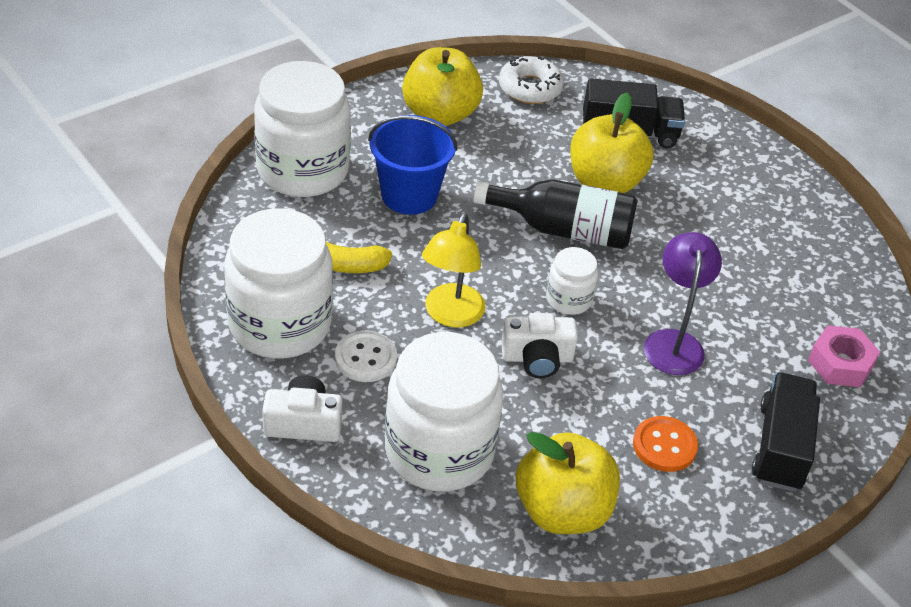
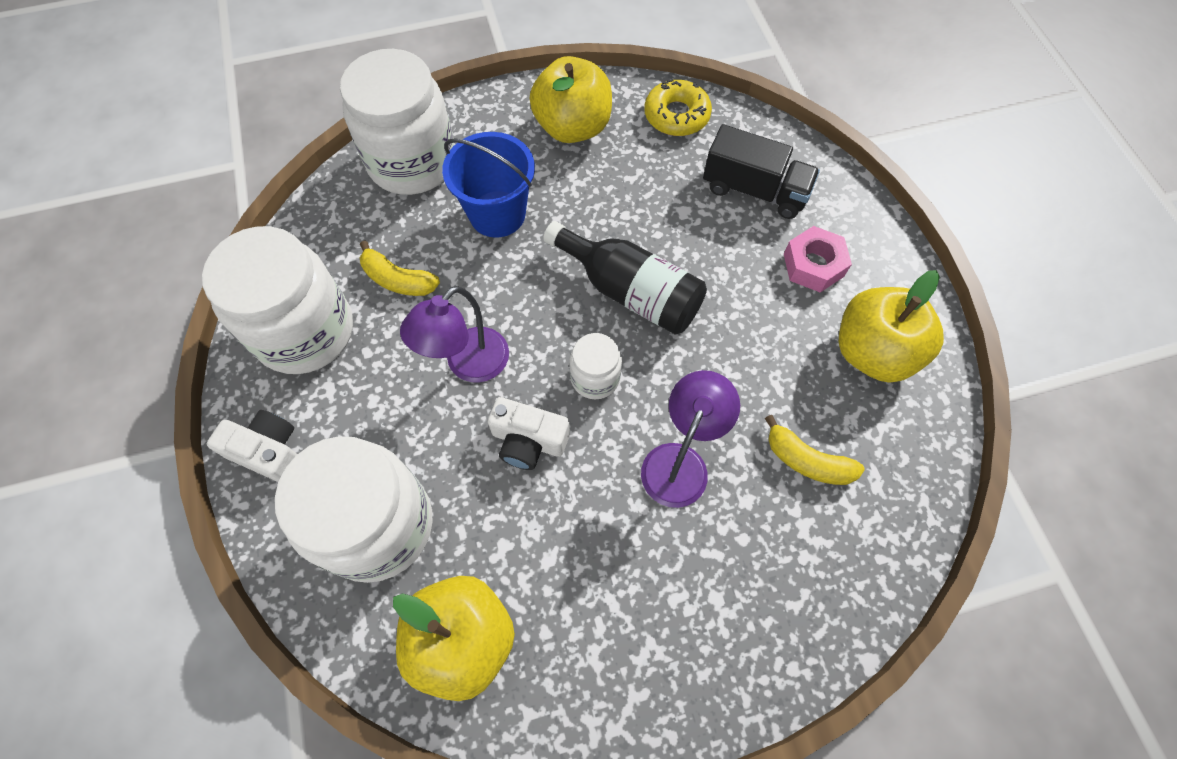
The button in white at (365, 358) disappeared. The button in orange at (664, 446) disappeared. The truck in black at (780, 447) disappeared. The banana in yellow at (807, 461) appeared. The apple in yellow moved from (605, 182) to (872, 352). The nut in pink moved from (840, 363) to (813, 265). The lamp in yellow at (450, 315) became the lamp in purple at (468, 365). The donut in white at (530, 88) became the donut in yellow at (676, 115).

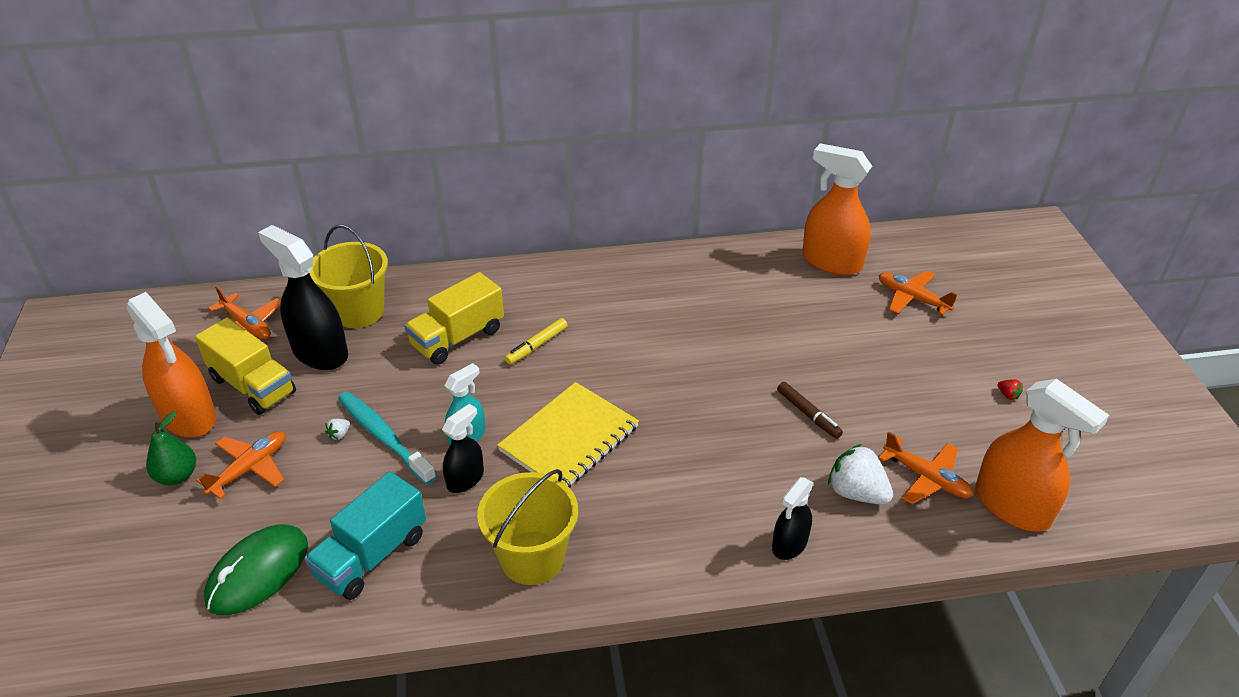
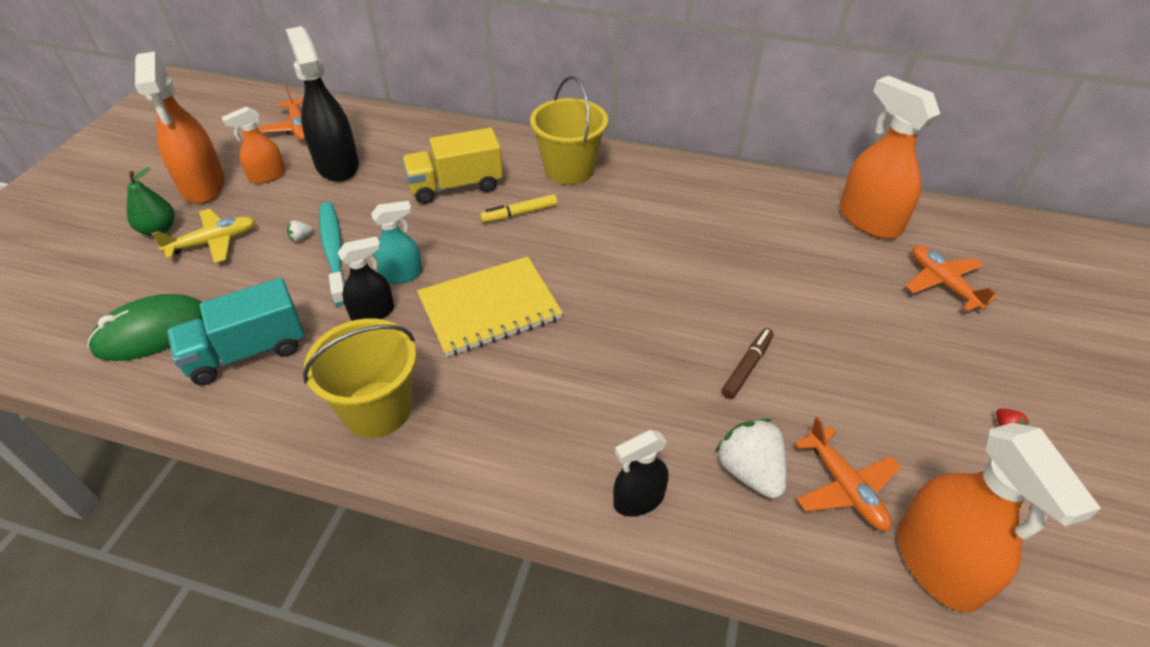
The bucket in yellow moved from (358, 311) to (569, 169). The truck in yellow at (253, 385) was replaced by the spray bottle in orange at (267, 176). The plane in orange at (250, 468) became the plane in yellow at (214, 242). The marker in brown at (808, 414) turned 135 degrees counterclockwise.

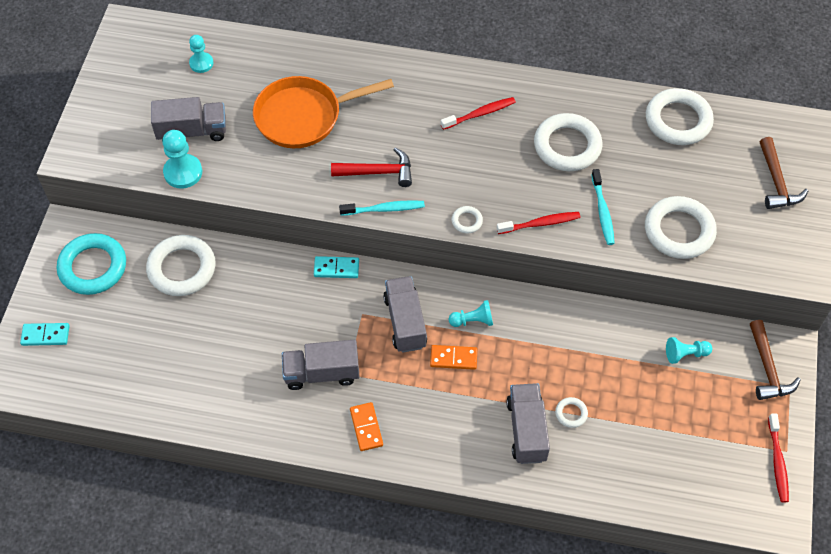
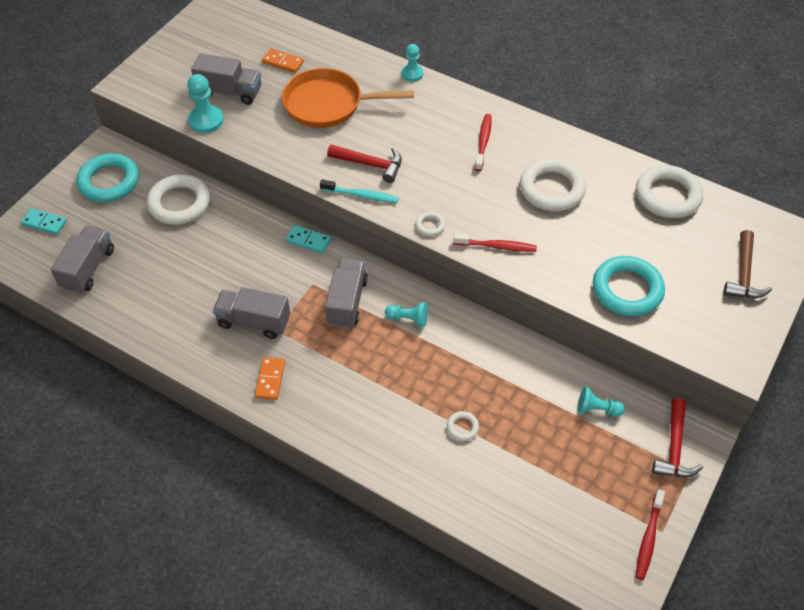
The toothbrush in turquoise at (602, 211) disappeared. The pawn in turquoise moved from (201, 63) to (412, 74). The domino in orange moved from (453, 358) to (283, 62). The truck in grey moved from (526, 430) to (88, 268). The ring in white at (679, 231) became the ring in turquoise at (627, 290). The hammer in brown at (768, 369) became the hammer in red at (674, 448). The toothbrush in red at (479, 114) turned 75 degrees counterclockwise.

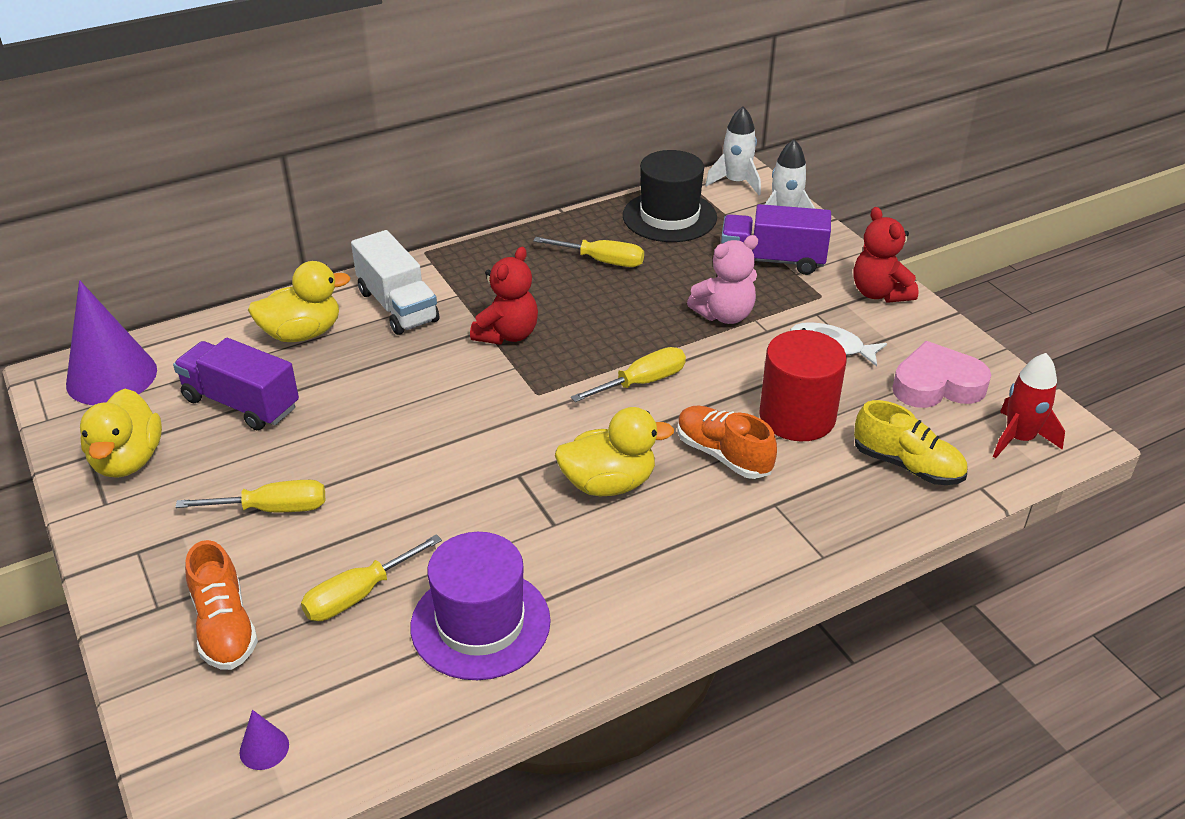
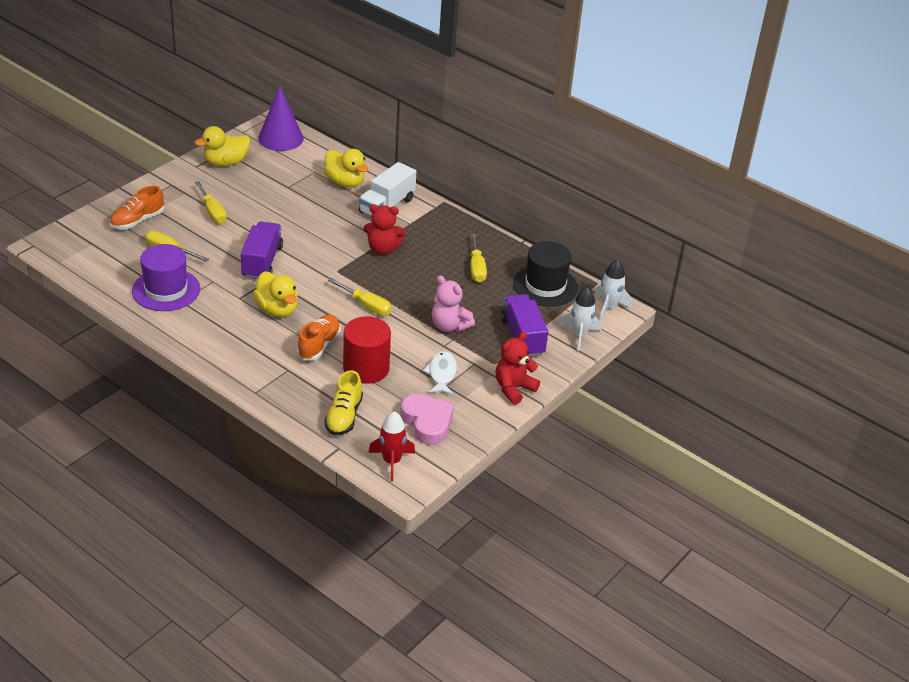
The cone in purple at (264, 748) disappeared. The truck in purple moved from (241, 403) to (262, 262).

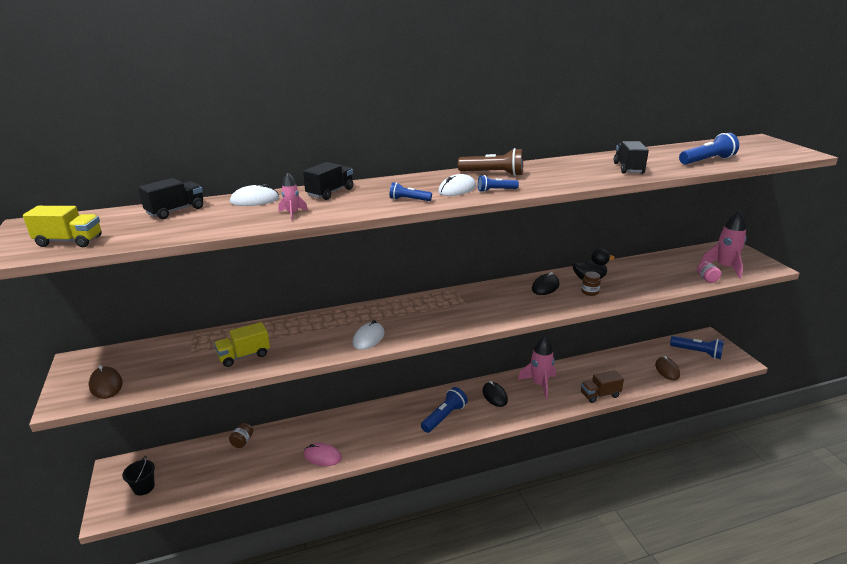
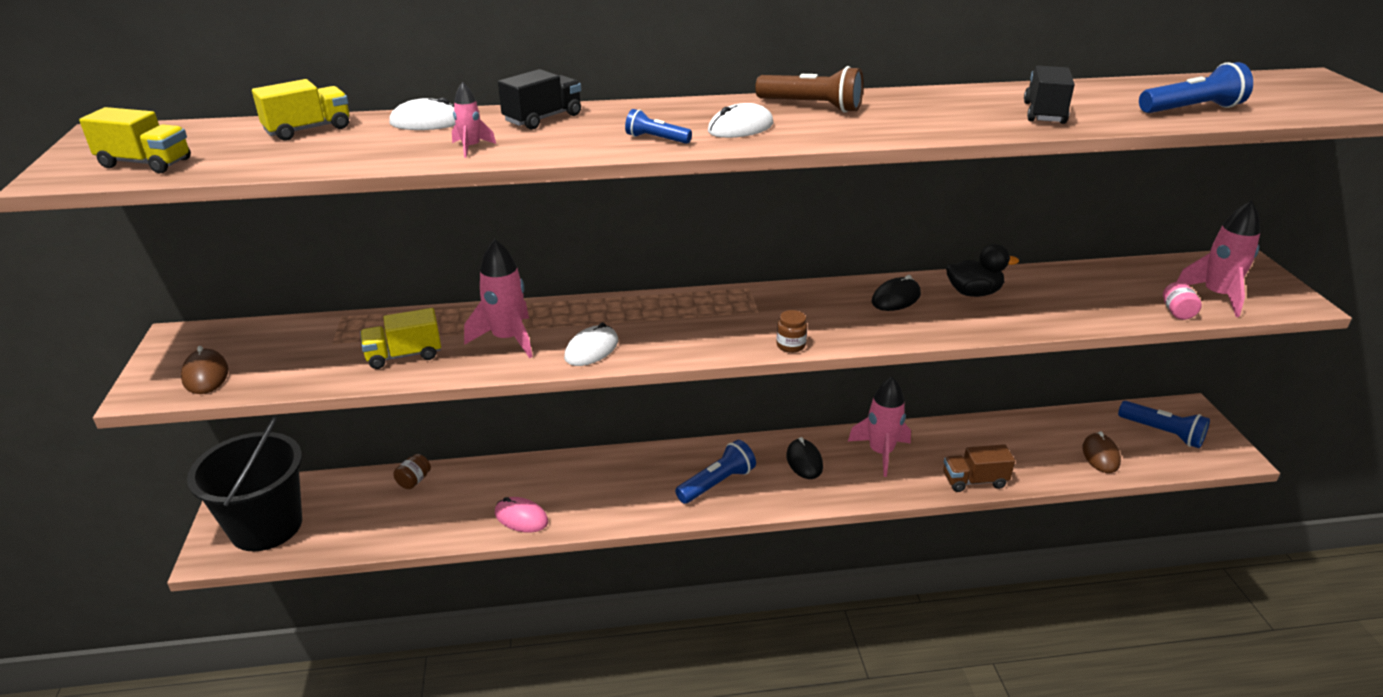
The flashlight in blue at (496, 190) disappeared. The rocket in pink at (507, 339) appeared. The jar in brown moved from (590, 292) to (790, 345). The truck in black at (176, 211) became the truck in yellow at (308, 130). The bucket in black at (144, 487) changed to 2.42 times the size.

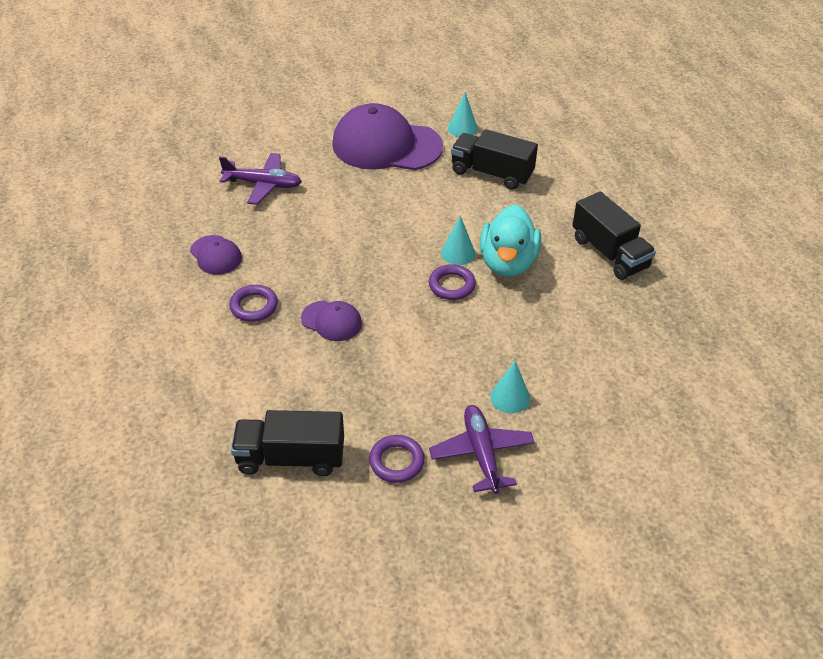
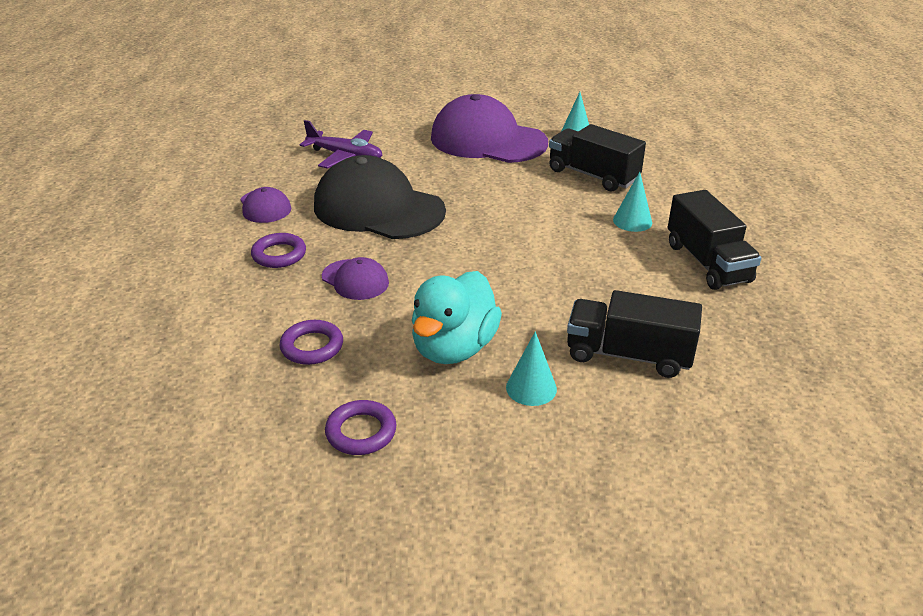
The plane in purple at (481, 453) disappeared. The cap in black at (378, 208) appeared. The truck in black moved from (291, 458) to (628, 355). The ring in purple moved from (452, 285) to (312, 346). The cone in turquoise moved from (458, 253) to (632, 221). The duck in turquoise moved from (507, 263) to (454, 348).

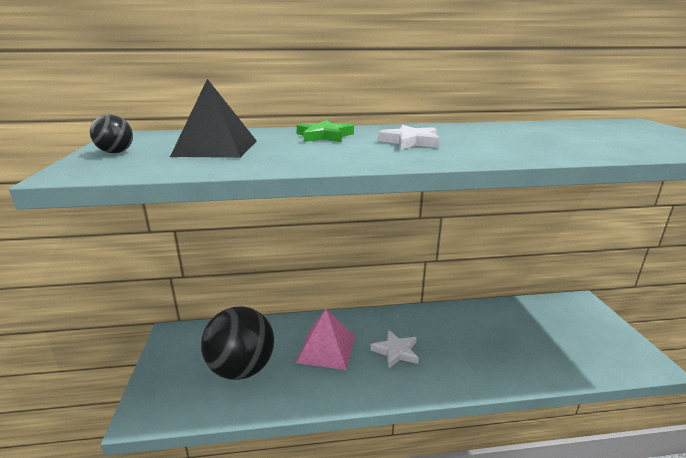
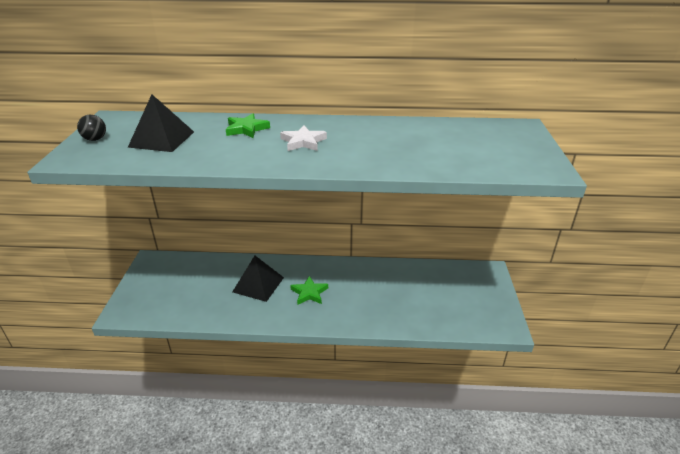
The ball in black at (242, 369) disappeared. The pyramid in pink at (326, 349) became the pyramid in black at (258, 284). The star in white at (396, 351) became the star in green at (309, 293).

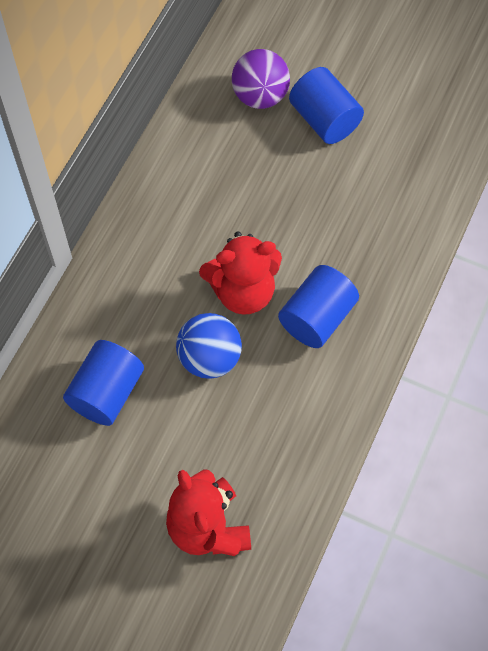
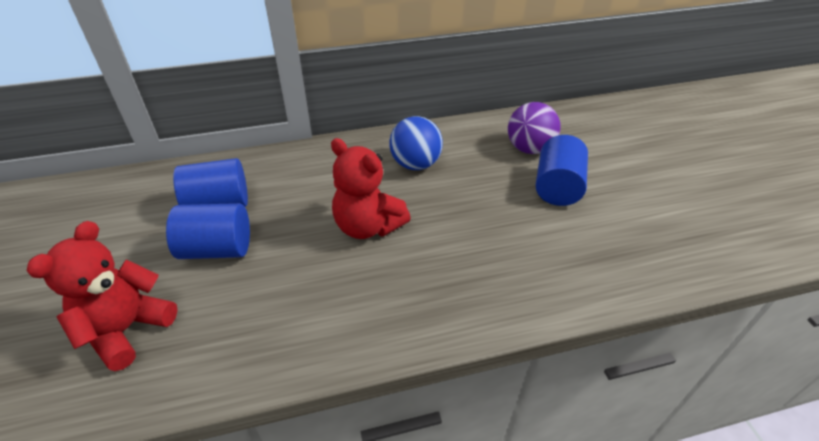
The ball in blue moved from (209, 358) to (415, 164). The cylinder in blue moved from (317, 318) to (217, 249).

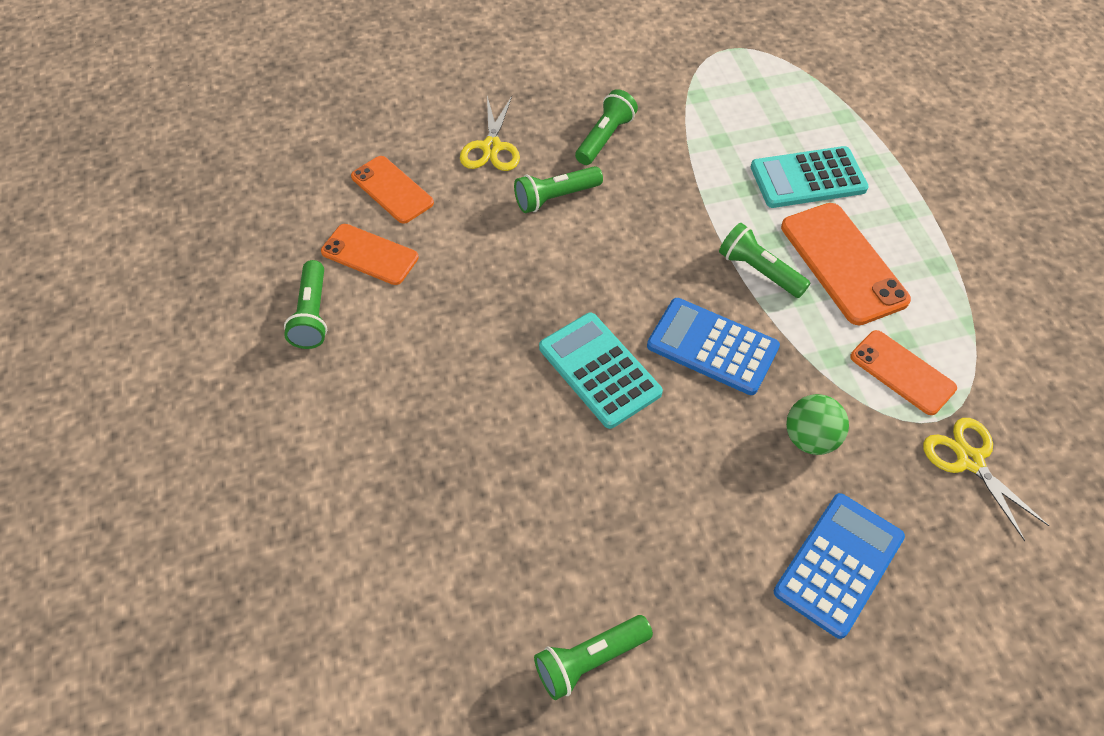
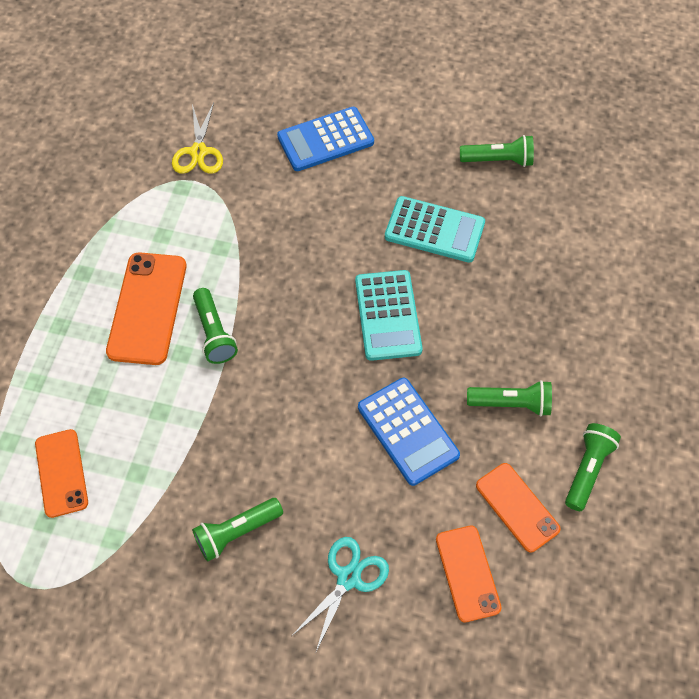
The ball in green at (810, 438) disappeared. The flashlight in green moved from (555, 198) to (511, 403). The calculator in blue moved from (712, 347) to (408, 431). The calculator in turquoise moved from (808, 178) to (434, 230). The phone in orange moved from (902, 372) to (61, 473). The scissors in yellow at (491, 147) became the scissors in turquoise at (348, 578).

